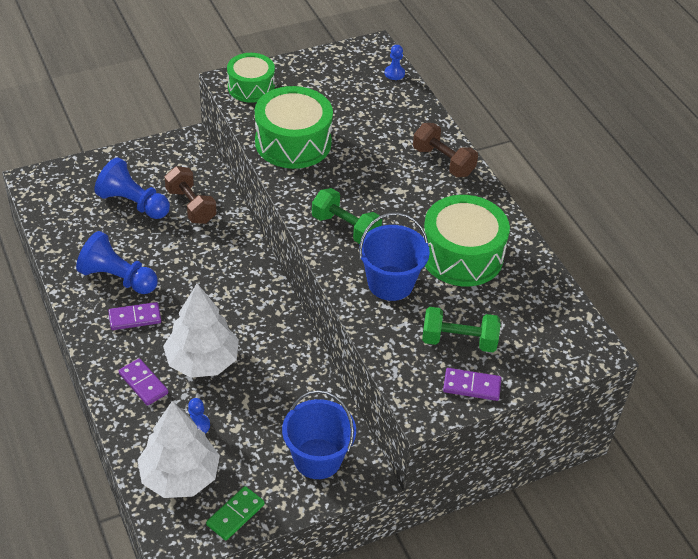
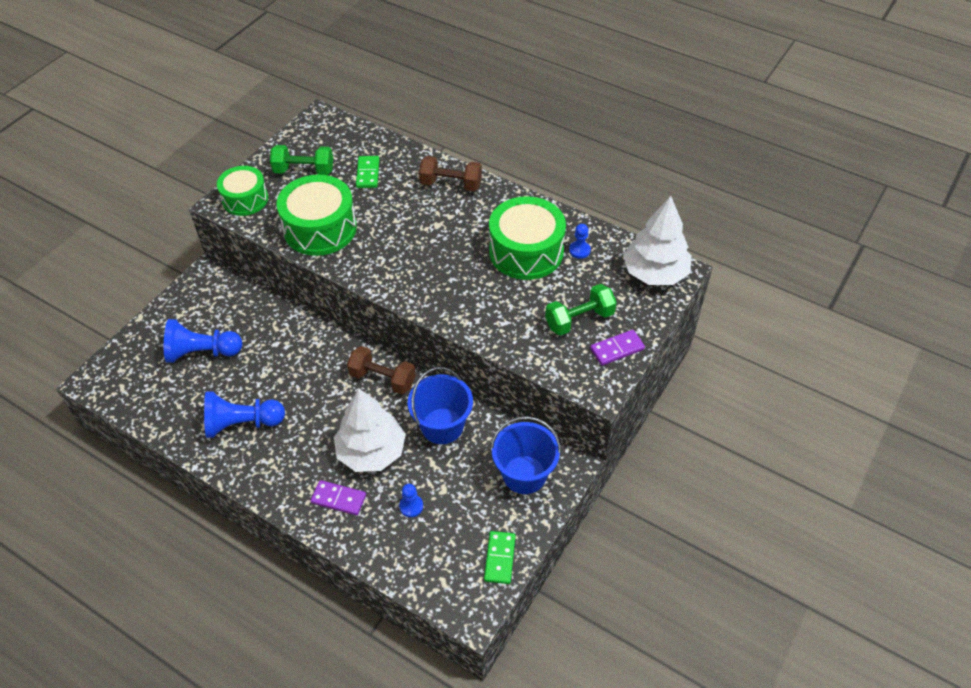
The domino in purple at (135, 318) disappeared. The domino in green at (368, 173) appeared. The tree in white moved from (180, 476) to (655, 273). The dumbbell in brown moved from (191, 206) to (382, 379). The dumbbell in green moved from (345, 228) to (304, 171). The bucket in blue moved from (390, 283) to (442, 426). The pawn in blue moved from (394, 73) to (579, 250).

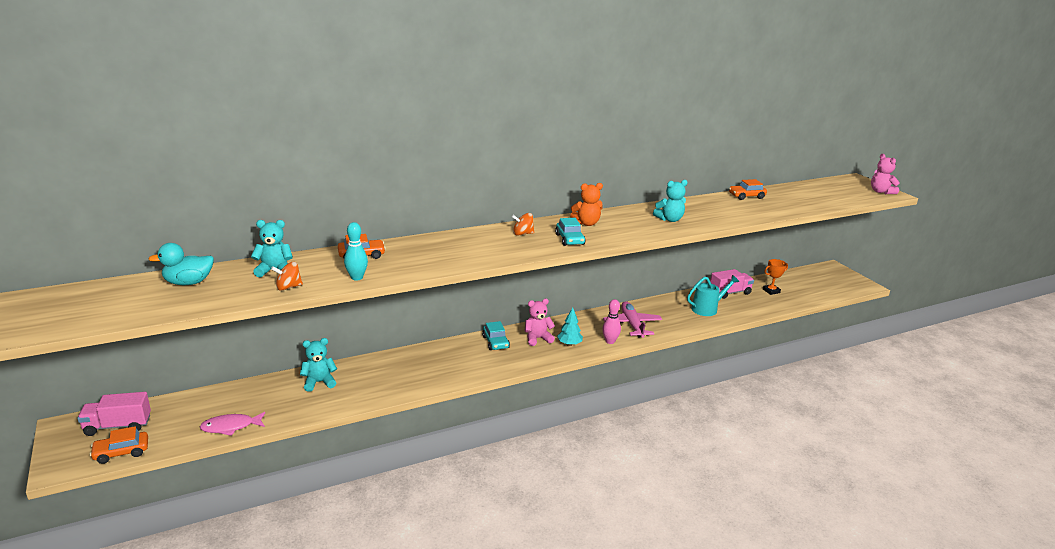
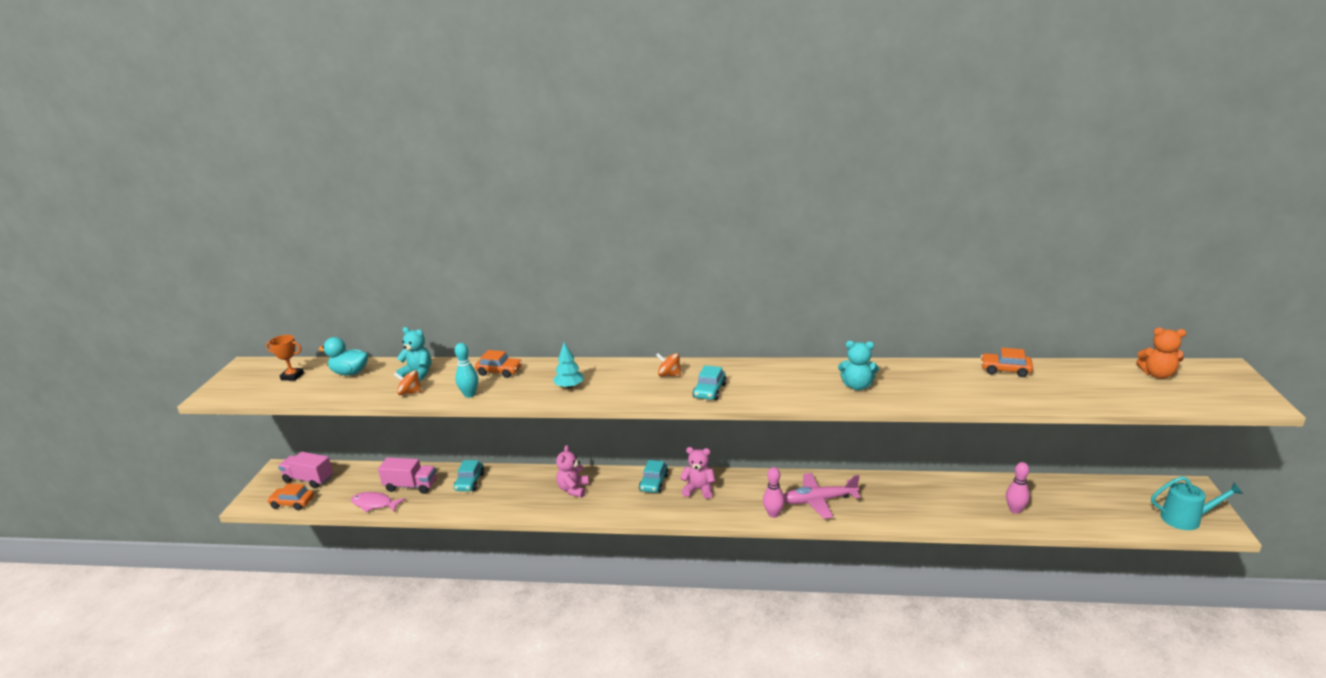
The bowling pin in pink at (1015, 510) appeared. The tree in turquoise moved from (569, 344) to (569, 387). The teddy bear in orange moved from (586, 223) to (1157, 374). The watering can in turquoise moved from (707, 309) to (1186, 519). The truck in pink moved from (729, 293) to (411, 486). The trophy in orange moved from (771, 291) to (292, 376). The teddy bear in pink moved from (881, 192) to (573, 489). The teddy bear in turquoise at (319, 382) was replaced by the car in turquoise at (469, 482). The plane in pink at (632, 325) turned 120 degrees counterclockwise.

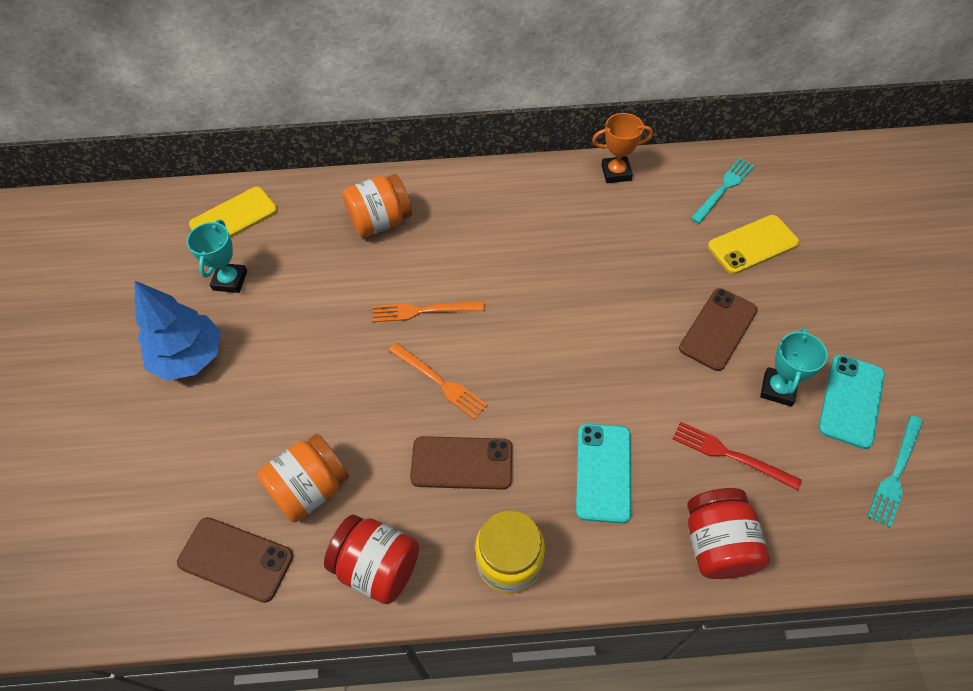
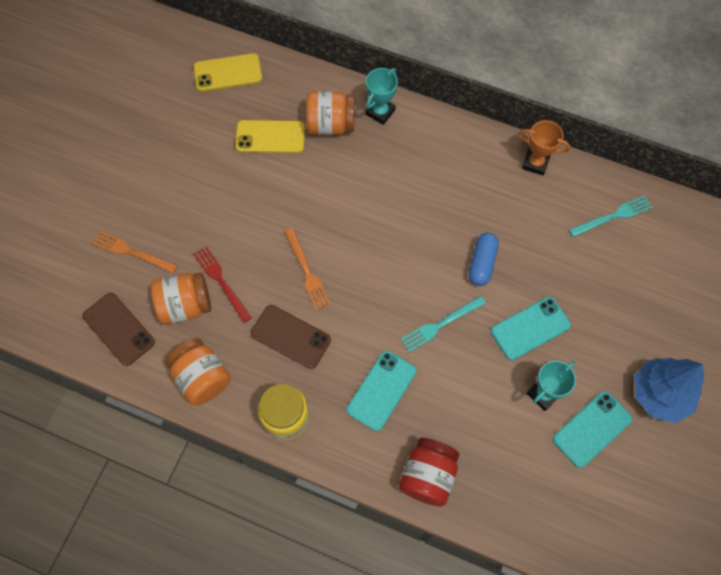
The capsule in blue at (482, 263) appeared. The tree in blue moved from (189, 357) to (660, 394). The trophy in turquoise moved from (230, 280) to (380, 112). The fork in orange moved from (423, 310) to (132, 252). The fork in red moved from (730, 455) to (221, 282). The phone in yellow moved from (752, 245) to (270, 137). The fork in turquoise moved from (895, 473) to (440, 324). The jar in red at (377, 567) became the jar in orange at (202, 378). The phone in brown at (718, 329) became the phone in turquoise at (530, 328).

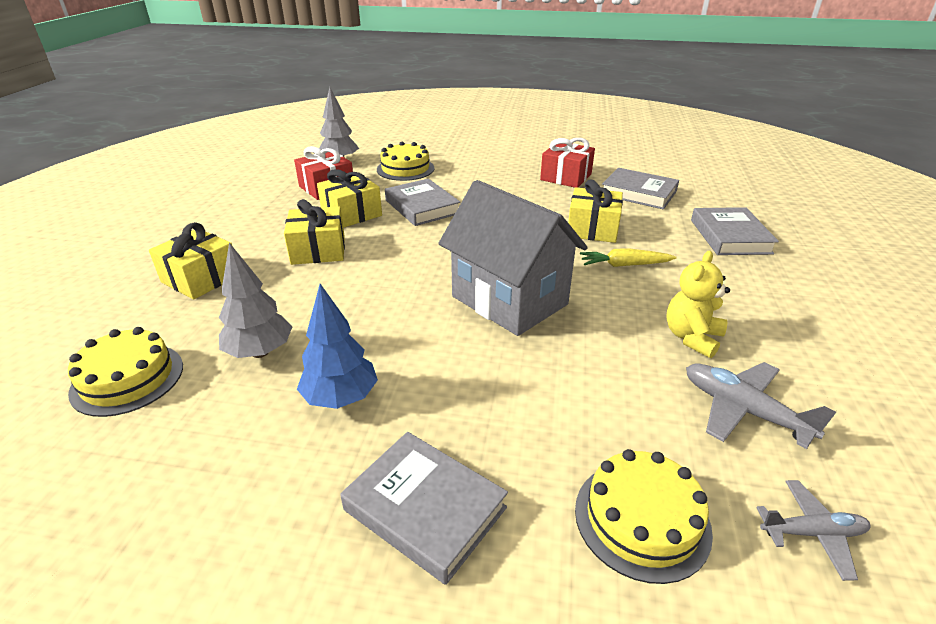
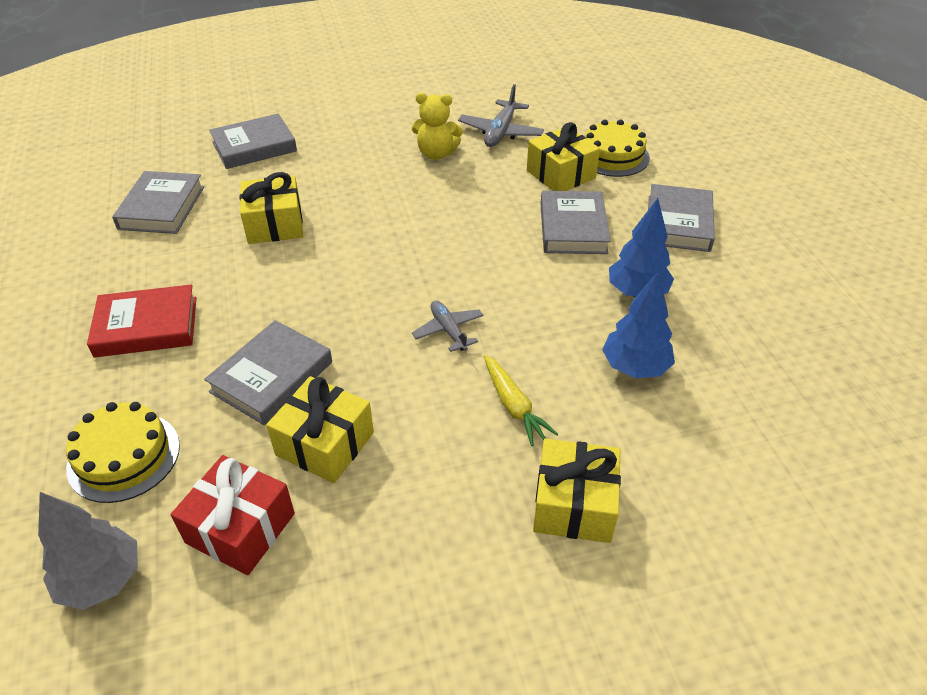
The cake in yellow at (127, 378) disappeared. The house in grey at (509, 300) disappeared. The gift in red at (566, 177) disappeared. The book in red at (147, 326) appeared. The book in grey at (573, 228) appeared. The gift in yellow moved from (318, 250) to (561, 174). The carrot in yellow moved from (624, 265) to (513, 405). The plane in grey moved from (812, 533) to (448, 330). The tree in grey at (260, 352) became the tree in blue at (635, 367).

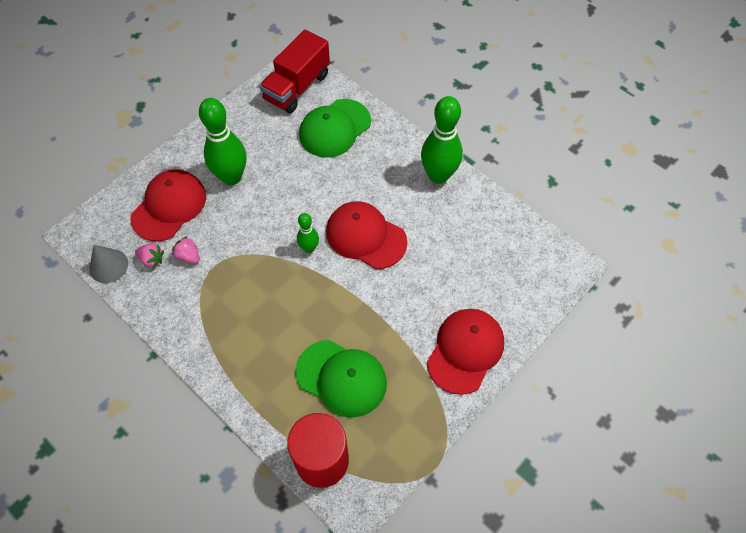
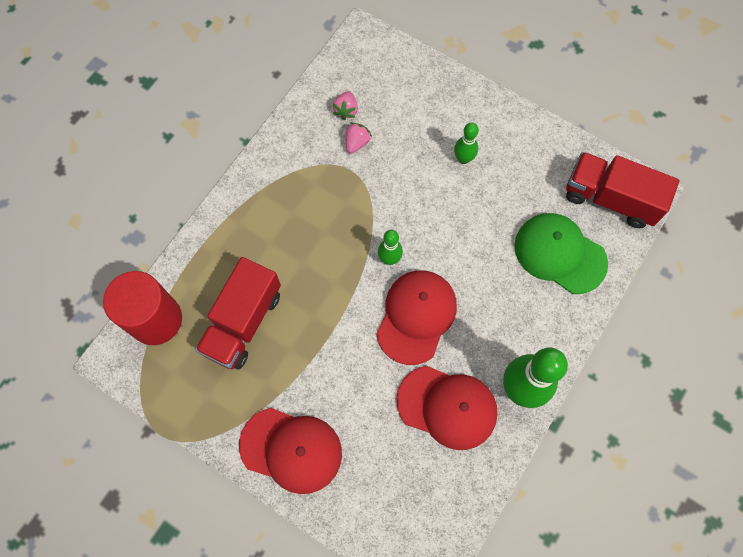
The cone in grey at (108, 266) disappeared. The cap in red moved from (169, 206) to (447, 407). The cap in green at (341, 378) was replaced by the truck in red at (243, 322). The bowling pin in green at (231, 177) changed to 0.52 times the size.

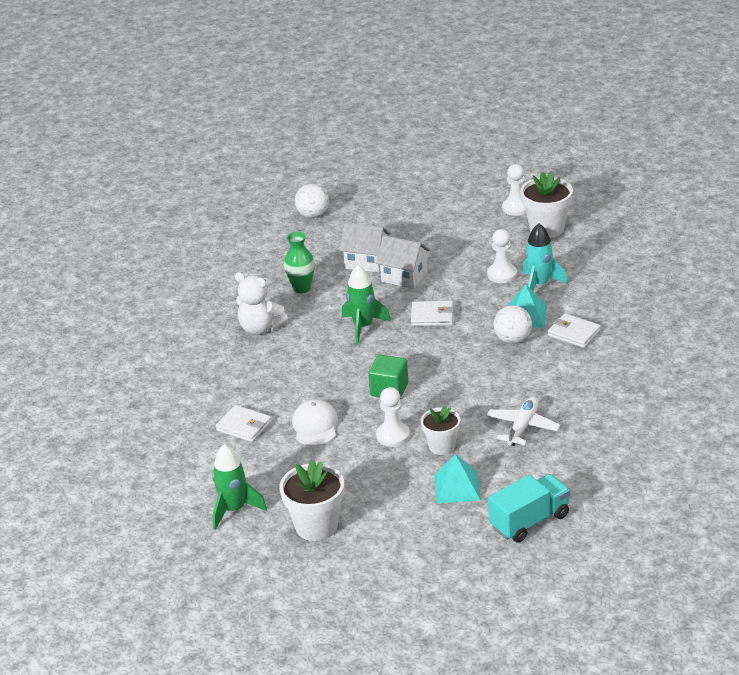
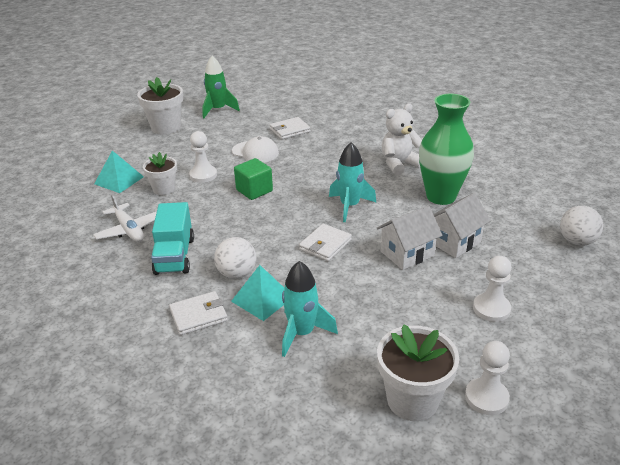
The pawn in white moved from (502, 274) to (491, 308). The truck in turquoise moved from (529, 521) to (175, 256). The rocket in green at (363, 327) became the rocket in turquoise at (349, 206). The vase in green at (302, 288) changed to 1.71 times the size.

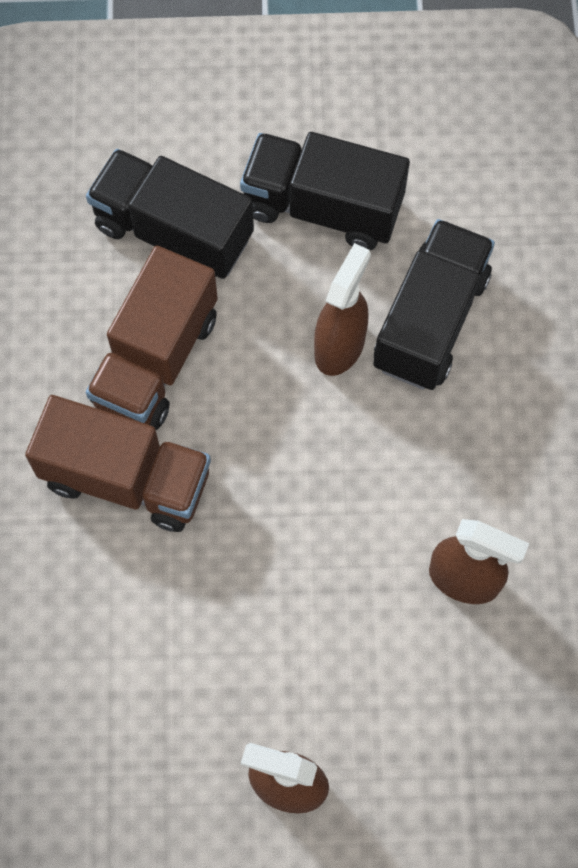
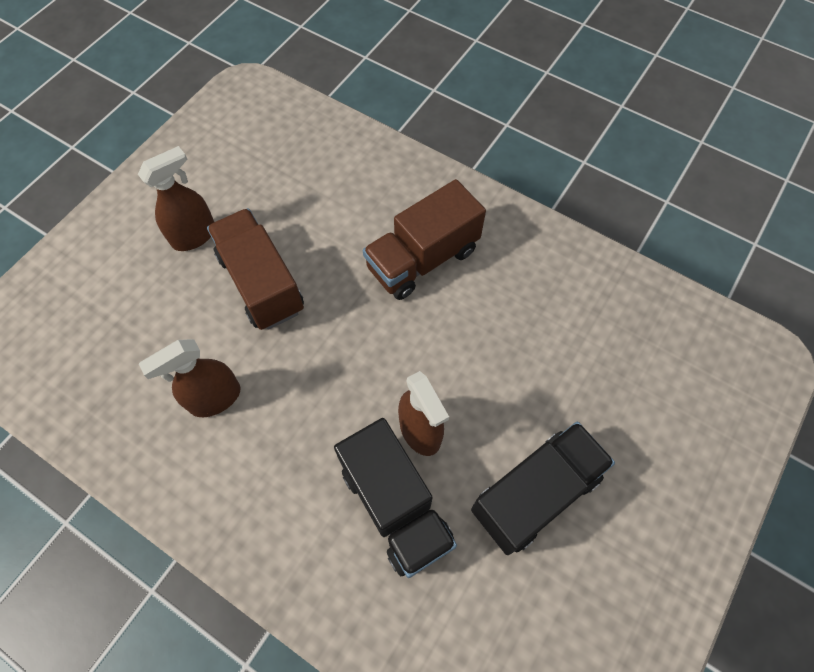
The truck in black at (173, 232) disappeared. The truck in brown moved from (156, 360) to (261, 283).

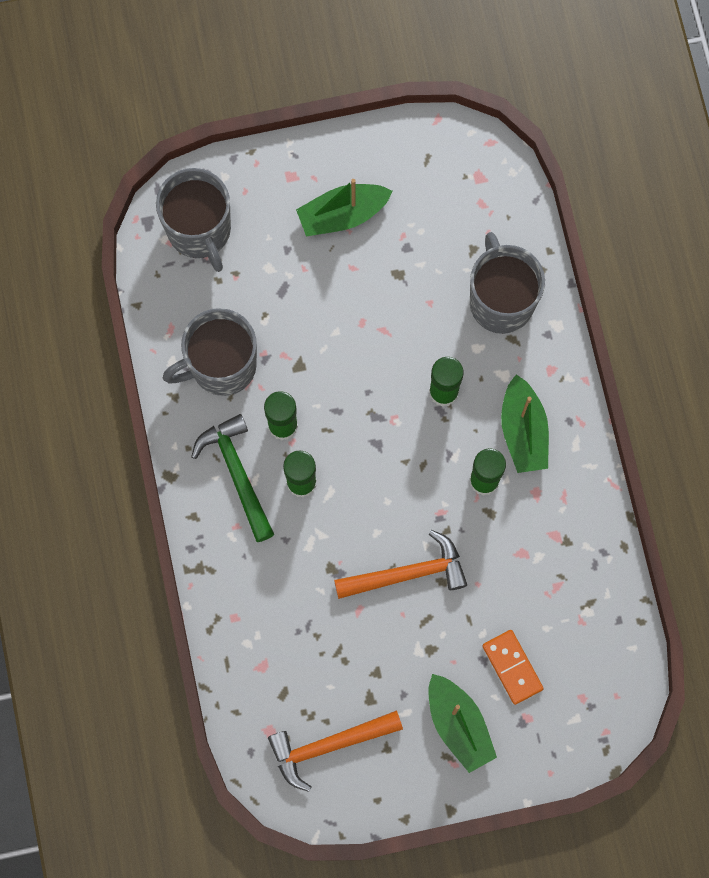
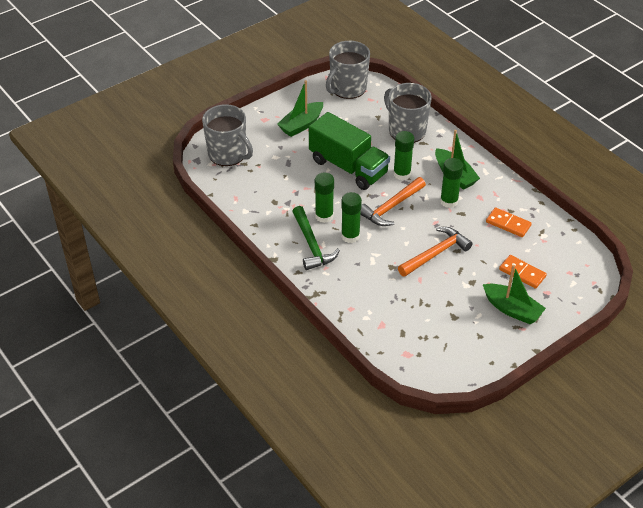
The truck in green at (348, 167) appeared. The domino in orange at (508, 224) appeared. The mug in grey moved from (221, 366) to (347, 88). The hammer in orange moved from (329, 745) to (391, 207). The hammer in green at (237, 474) turned 150 degrees counterclockwise.

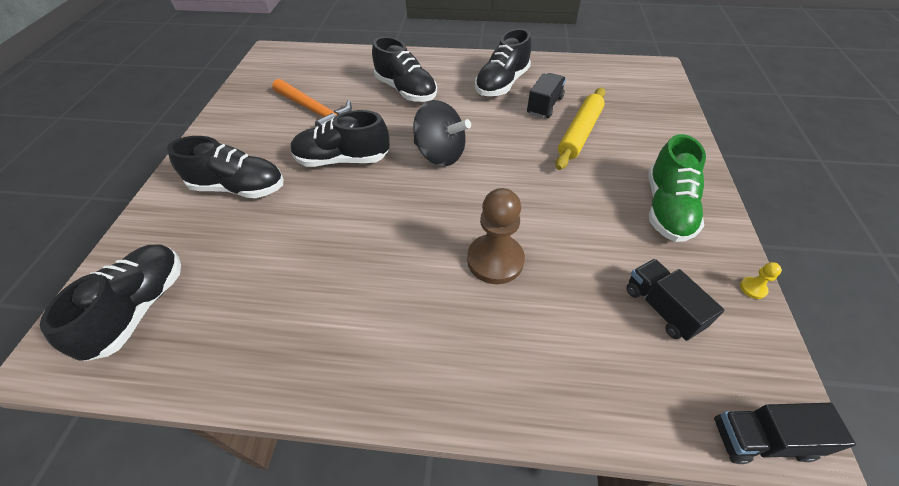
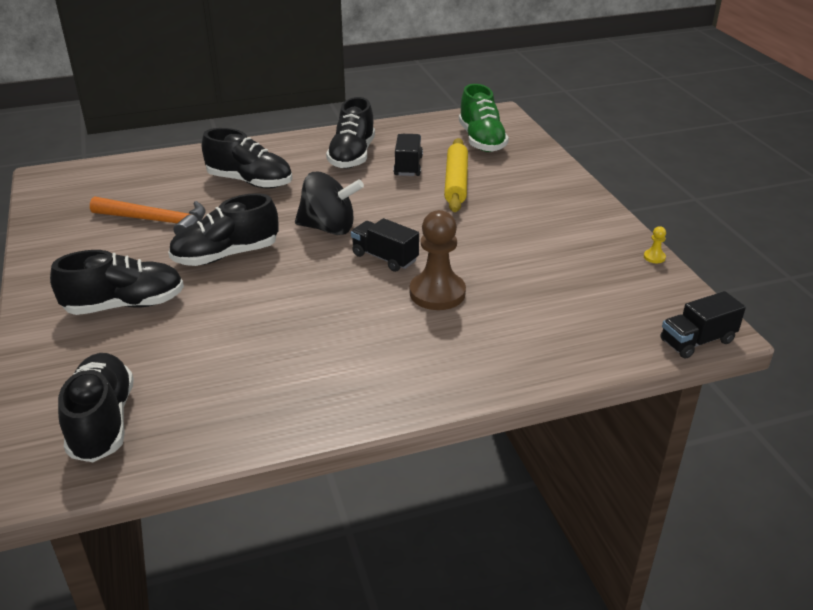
The truck in black moved from (662, 308) to (385, 258). The shoe in green moved from (667, 208) to (481, 140).

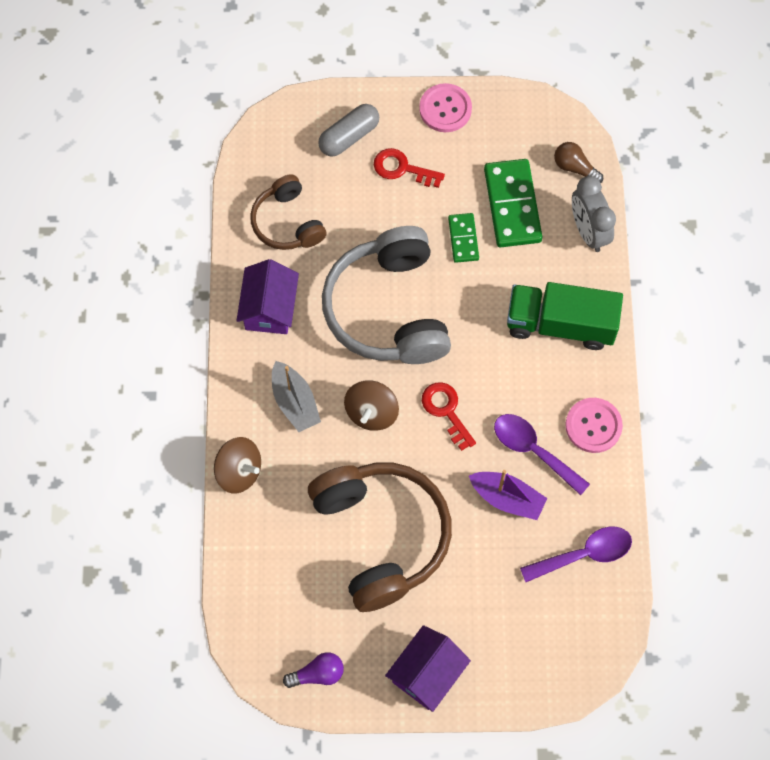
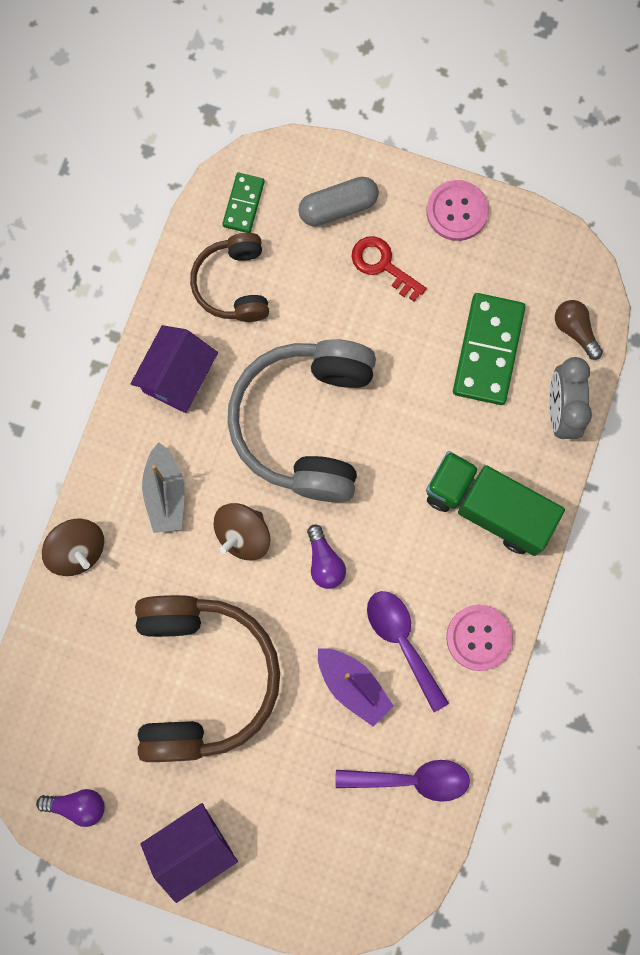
The domino in green moved from (463, 239) to (243, 204). The key in red at (446, 411) was replaced by the light bulb in purple at (324, 562).

